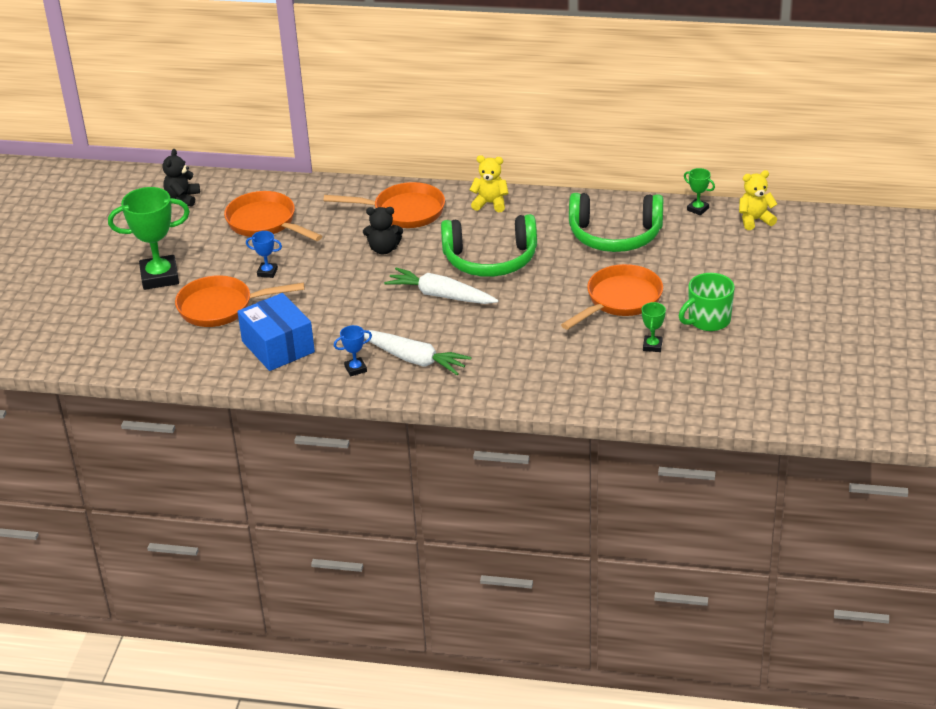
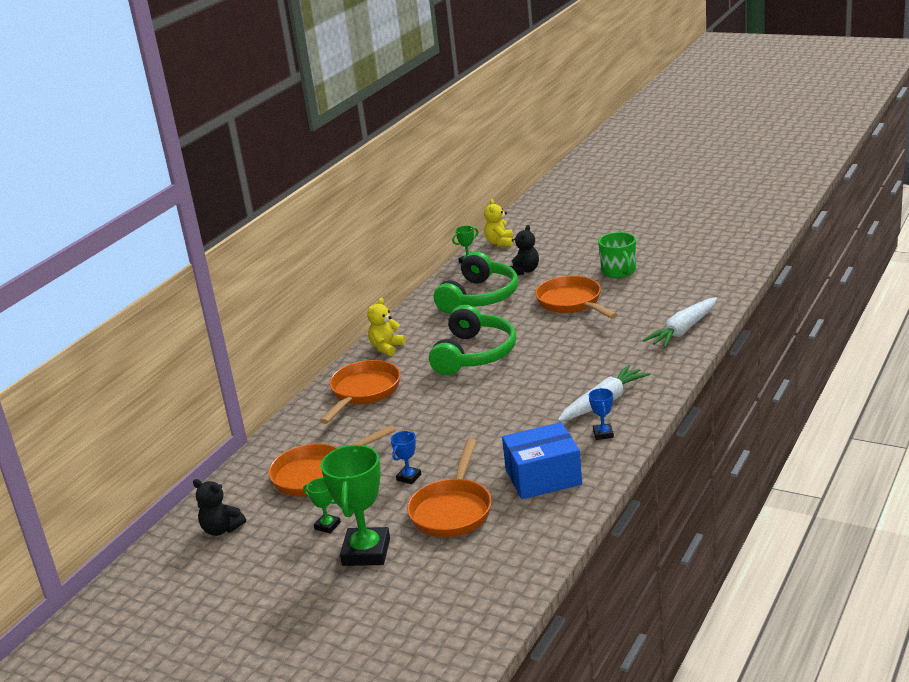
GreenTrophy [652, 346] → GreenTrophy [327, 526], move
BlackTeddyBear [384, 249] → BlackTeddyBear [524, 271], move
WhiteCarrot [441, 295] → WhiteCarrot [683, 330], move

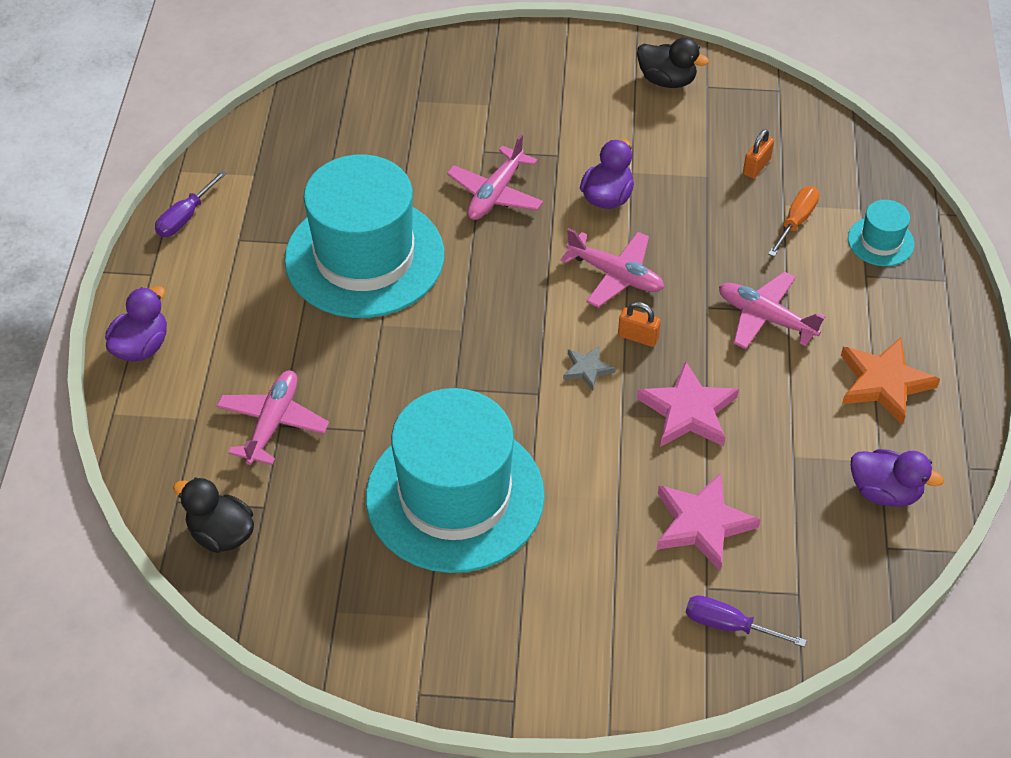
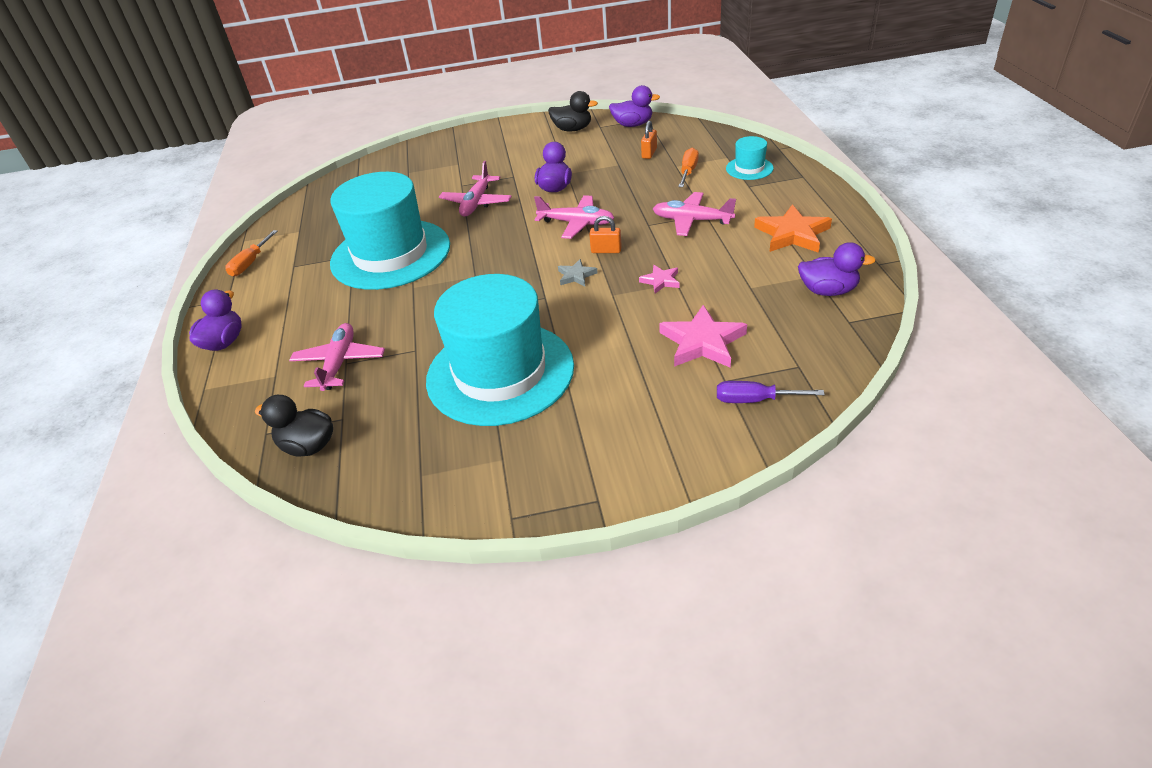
PurpleScrewdriver [185, 217] → OrangeScrewdriver [250, 263]
- → PurpleDuck [633, 125]
PinkStar [688, 411] → PinkStar [660, 281], x0.53

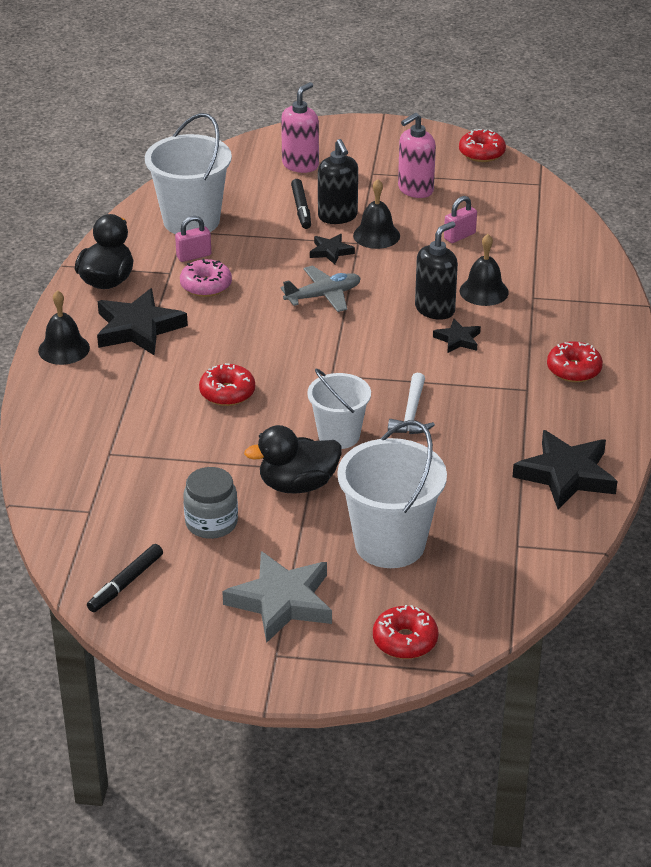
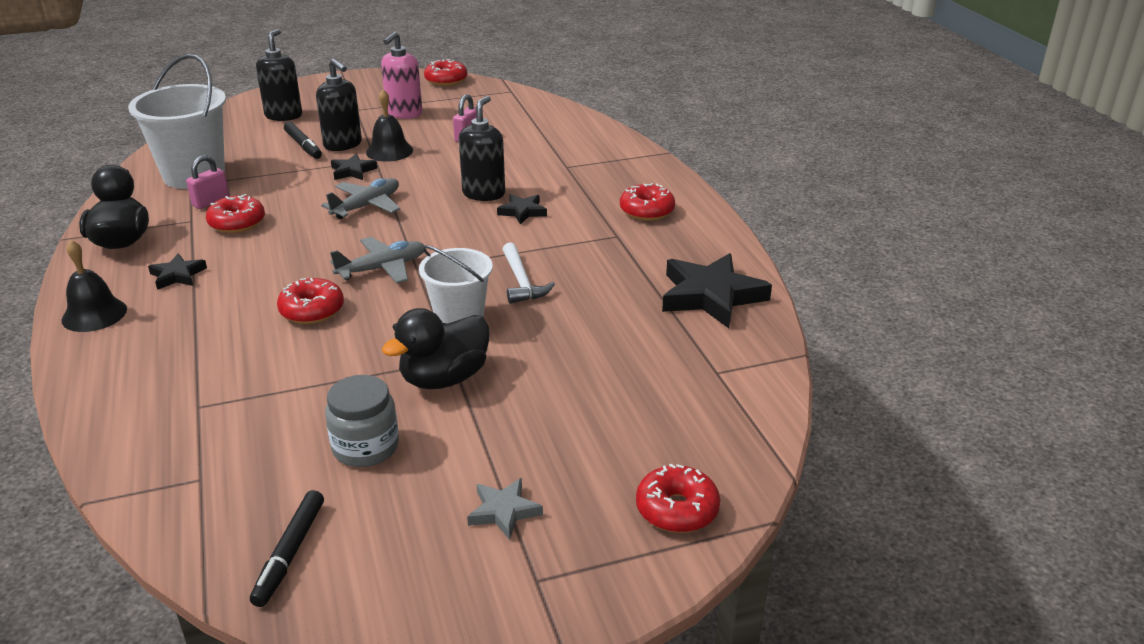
BlackStar [138, 328] → BlackStar [177, 275], x0.51
PinkDonut [206, 286] → RedDonut [237, 223]
PinkSoapDispenser [300, 165] → BlackSoapDispenser [284, 115]
- → GreyPlane [382, 268]
GreyStar [281, 601] → GreyStar [504, 511], x0.51
WhiteBucket [390, 544] → -
BlackBell [484, 291] → -

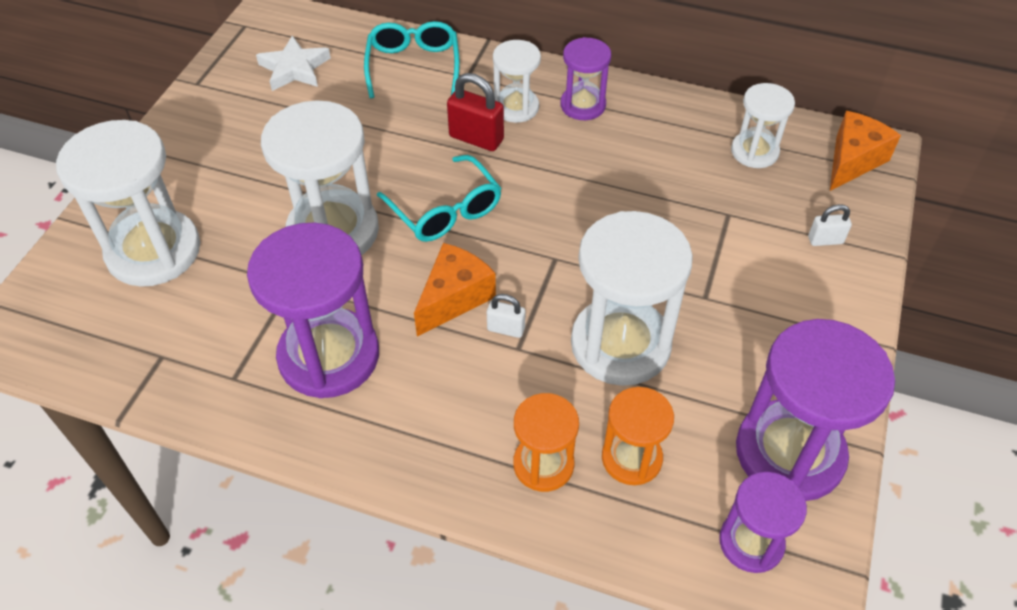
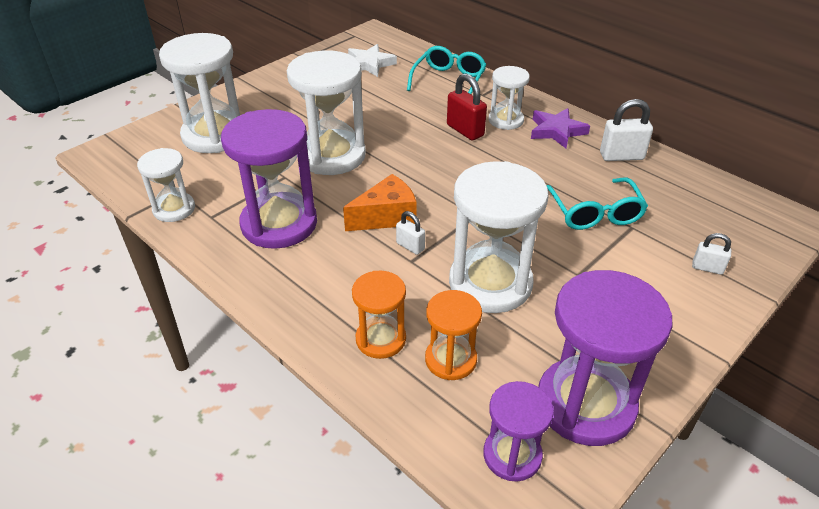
WhiteHourglass [754, 152] → WhiteHourglass [174, 209], move
PurpleHourglass [583, 105] → PurpleStar [556, 131]
TurquoiseGlasses [445, 210] → TurquoiseGlasses [594, 212], move
- → WhitePadlock [621, 156]
OrangeCheese [852, 161] → -

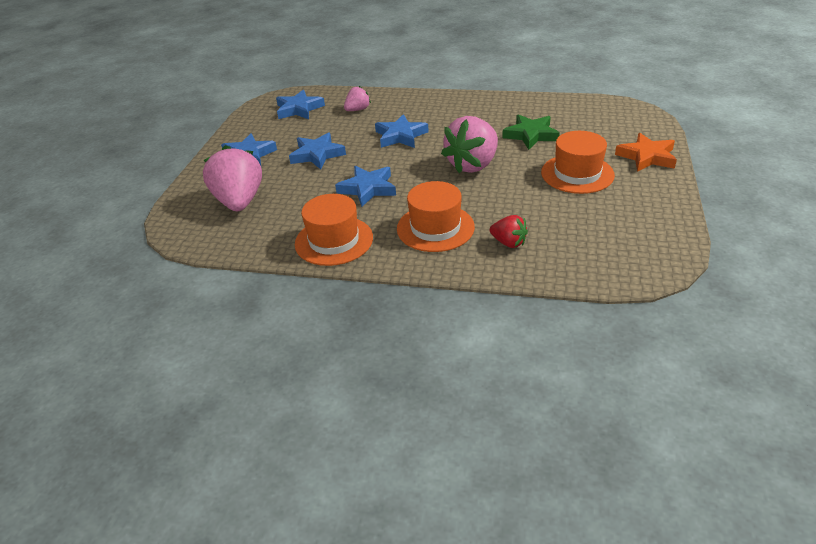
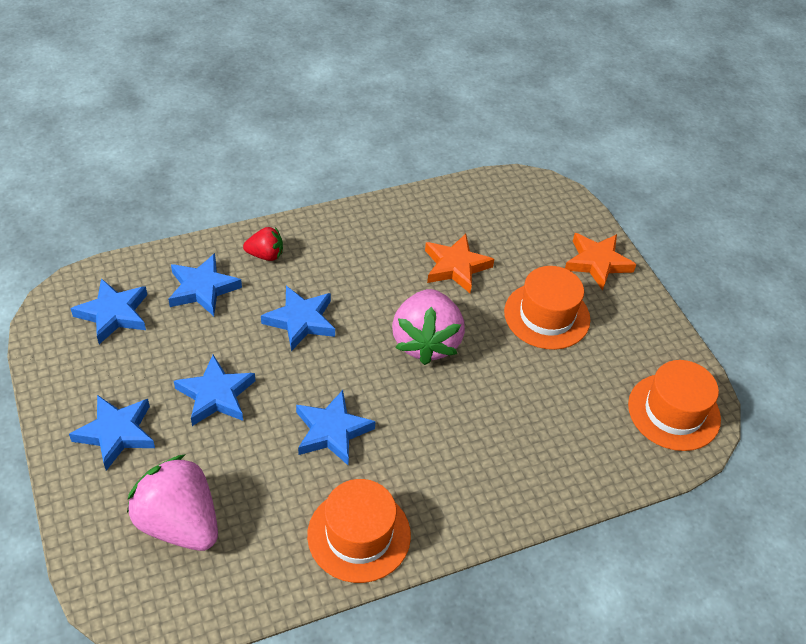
PinkStrawberry [357, 110] → BlueStar [203, 288]
RedStrawberry [508, 243] → RedStrawberry [265, 255], move
GreenStar [531, 135] → OrangeStar [455, 266]
OrangeHat [435, 228] → OrangeHat [674, 412], move

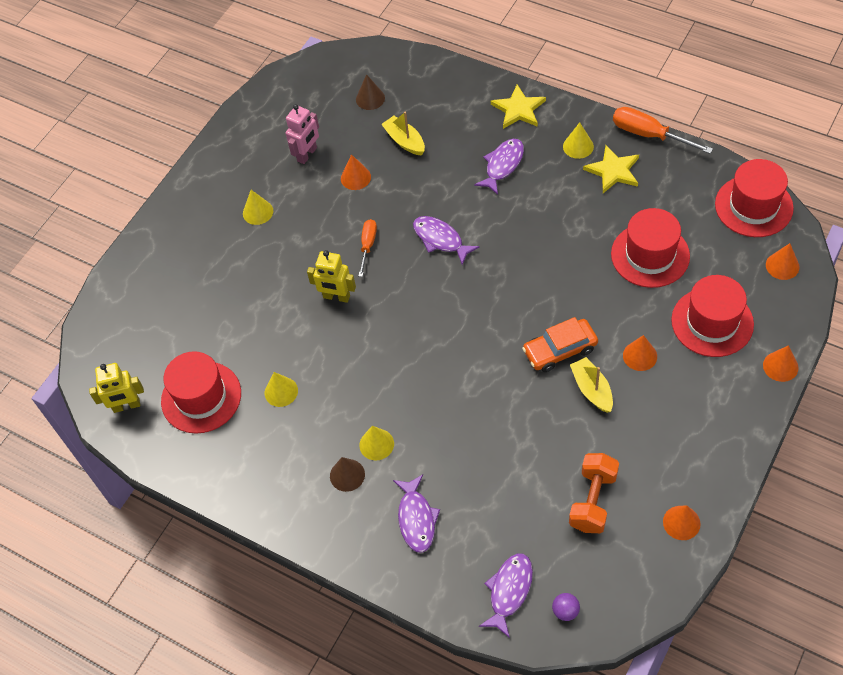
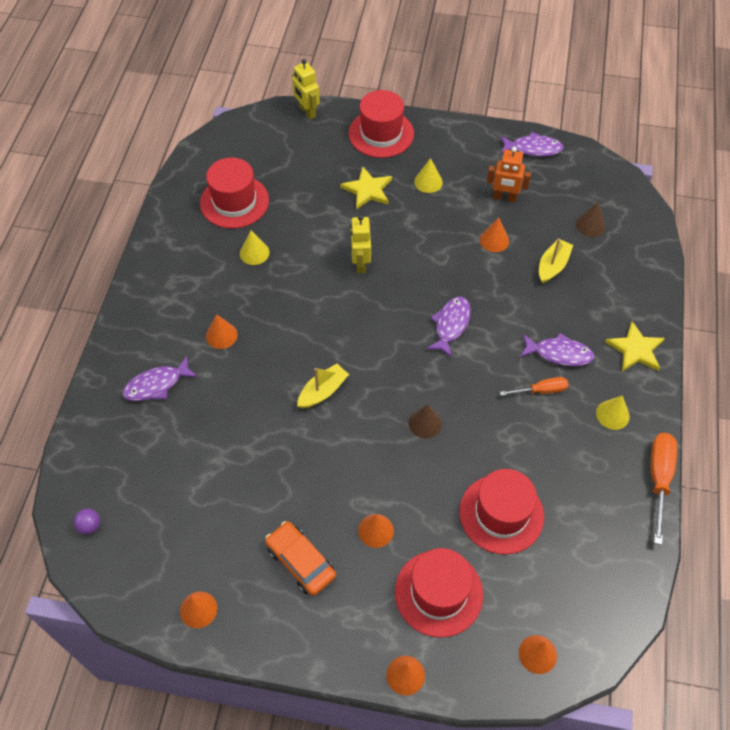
YellowCone [376, 444] → OrangeCone [221, 335]
OrangeCar [560, 350] → OrangeCar [300, 562], move
YellowRobot [126, 406] → YellowRobot [307, 112], move
YellowBoat [592, 389] → YellowBoat [323, 391], move
YellowStar [613, 171] → YellowStar [367, 190], move
RedHat [753, 206] → RedHat [381, 134], move
BrownCone [347, 475] → BrownCone [425, 423], move
PinkRobot [307, 154] → OrangeRobot [504, 197]
PurpleFish [509, 591] → PurpleFish [533, 148], move
OrangeScrewdriver [368, 245] → OrangeScrewdriver [541, 390], move
OrangeDumbbell [593, 500] → -

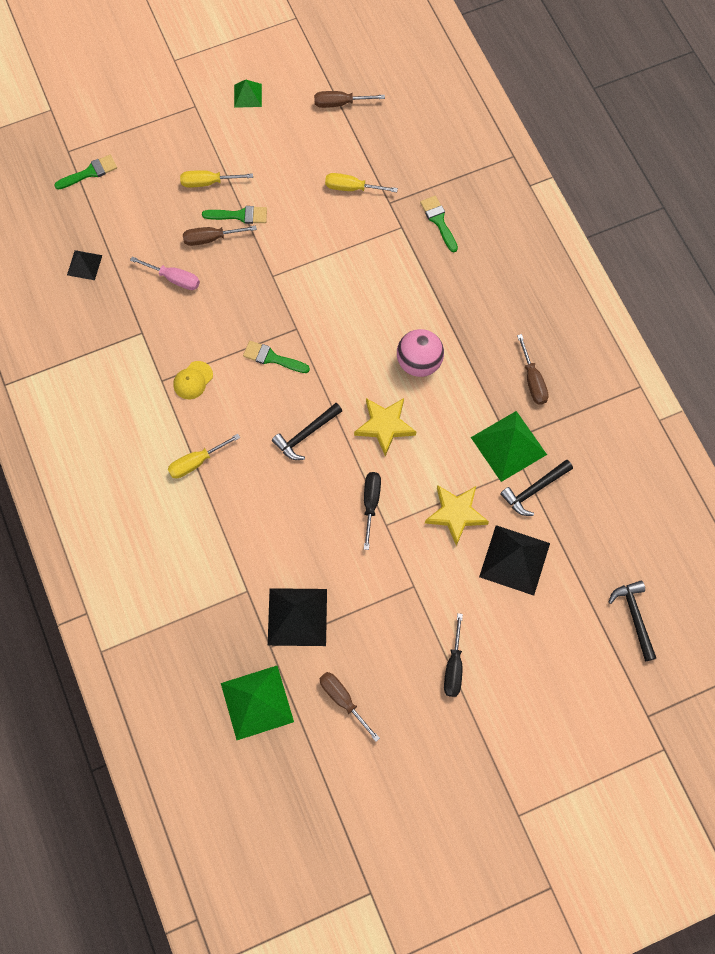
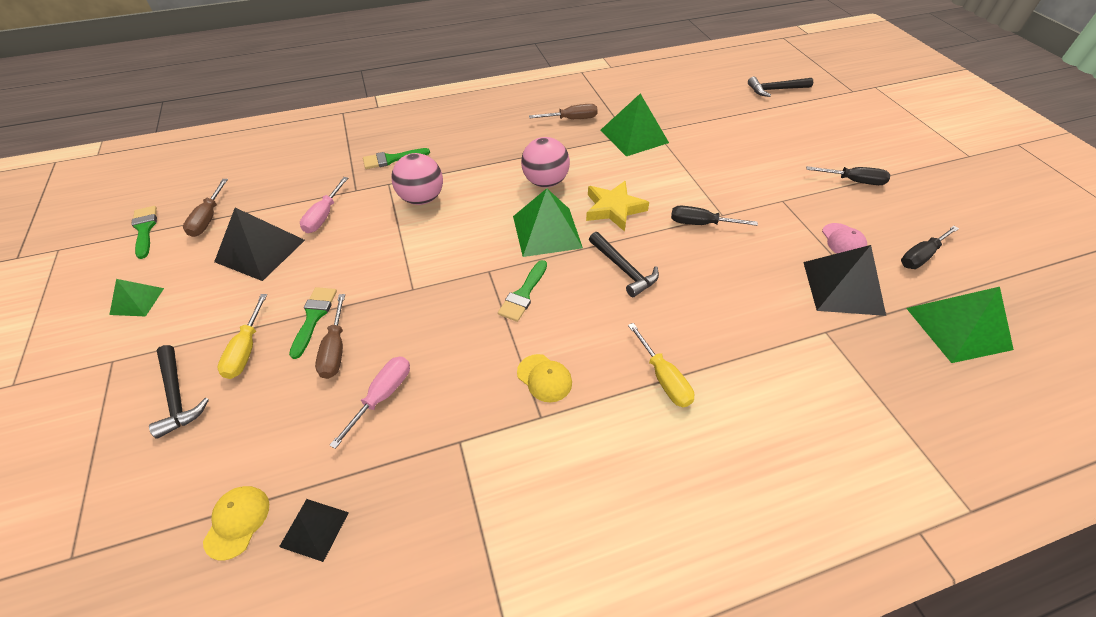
GreenBrush [90, 172] → GreenBrush [145, 229], move
BlackHammer [534, 490] → BlackHammer [177, 396], move
- → YellowCap [237, 522]
BlackPyramid [514, 559] → BlackPyramid [260, 250], move
YellowScrewdriver [352, 188] → PinkScrewdriver [324, 215]
- → PinkBall [422, 198]
- → GreenPyramid [546, 231]
- → PinkCap [843, 241]
BrownScrewdriver [343, 700] → BlackScrewdriver [921, 256]
YellowStar [456, 514] → -

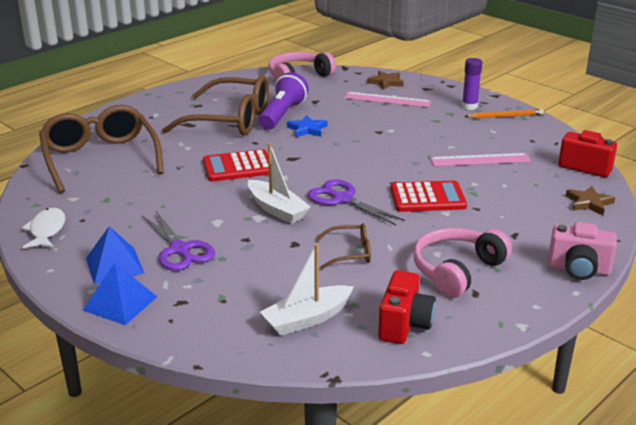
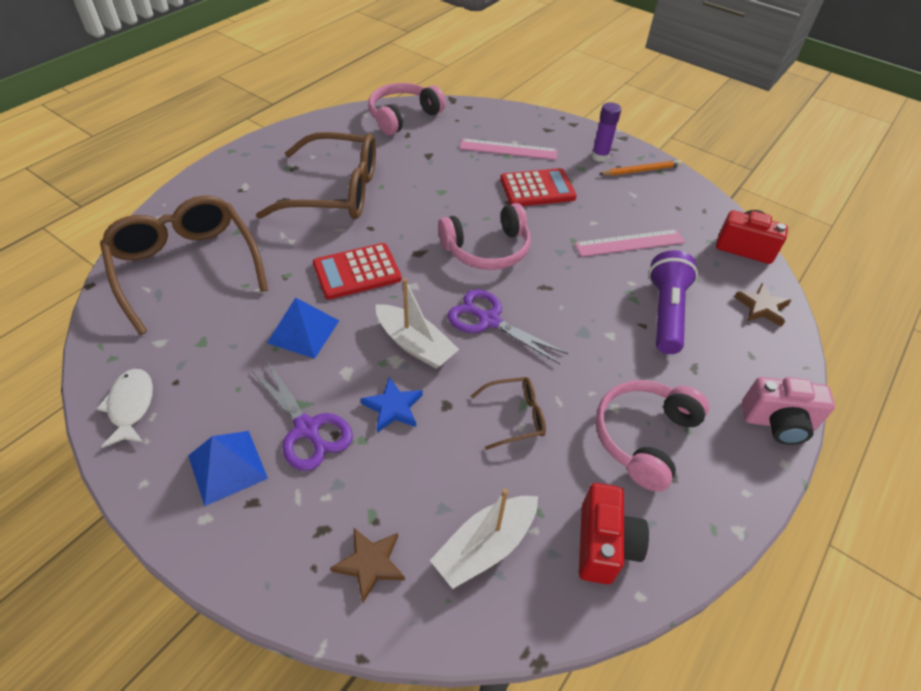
BluePyramid [120, 303] → BluePyramid [303, 331], move
BrownStar [386, 82] → BrownStar [370, 564], move
BlueStar [307, 129] → BlueStar [393, 407], move
- → PinkHeadphones [487, 249]
RedCalculator [427, 198] → RedCalculator [537, 189], move
PurpleFlashlight [282, 115] → PurpleFlashlight [665, 313], move

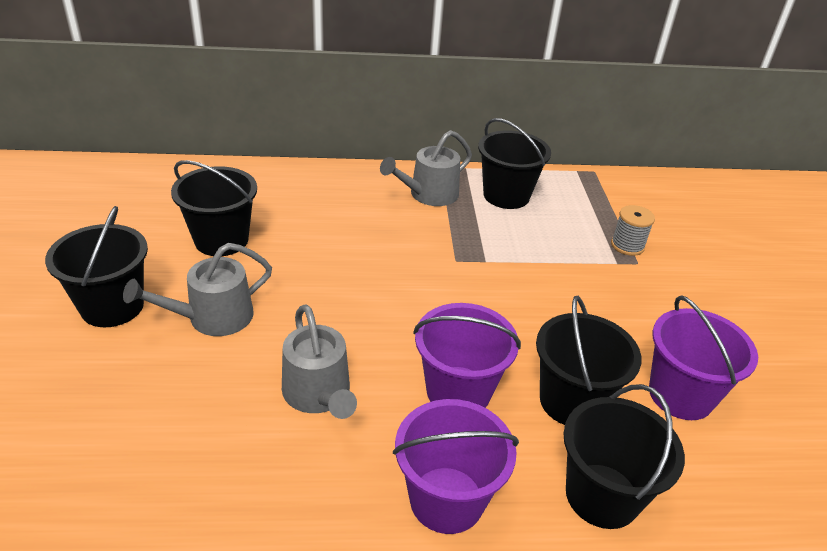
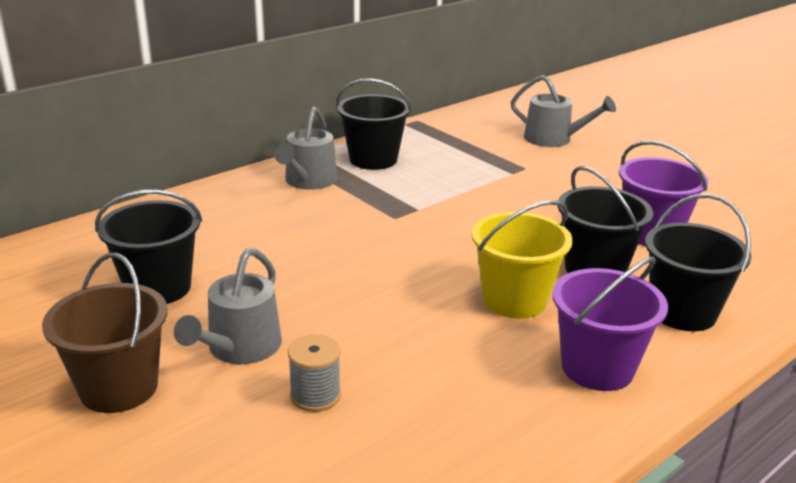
BlackBucket [112, 306] → BrownBucket [119, 387]
GreySpool [627, 245] → GreySpool [315, 395], move
PurpleBucket [458, 391] → YellowBucket [514, 300]
GreyWateringCan [319, 394] → GreyWateringCan [553, 139], move

